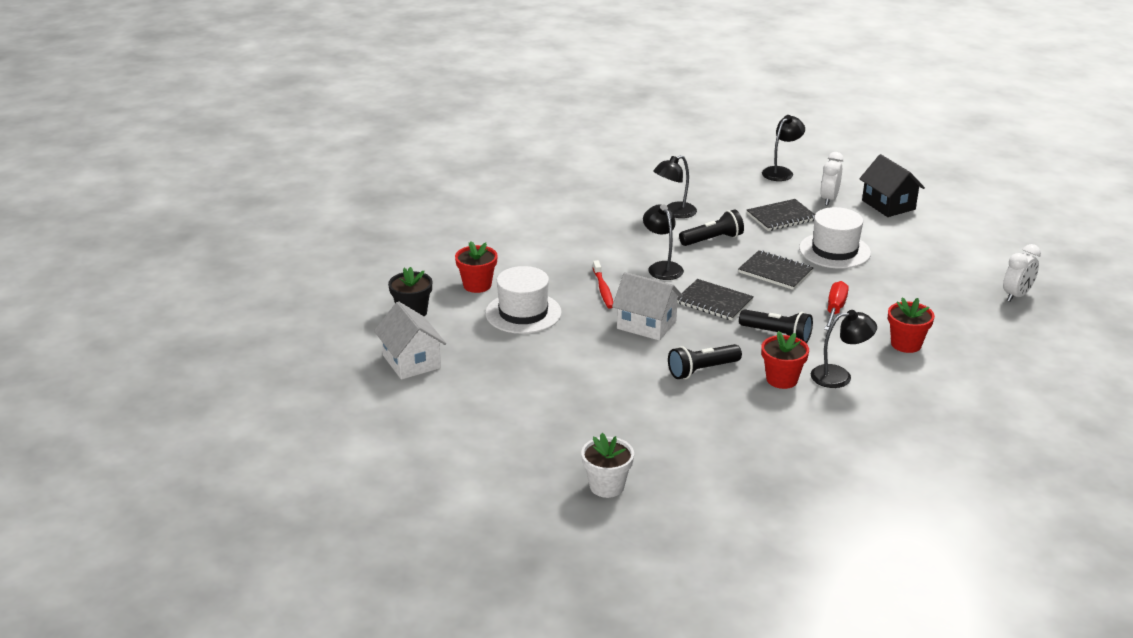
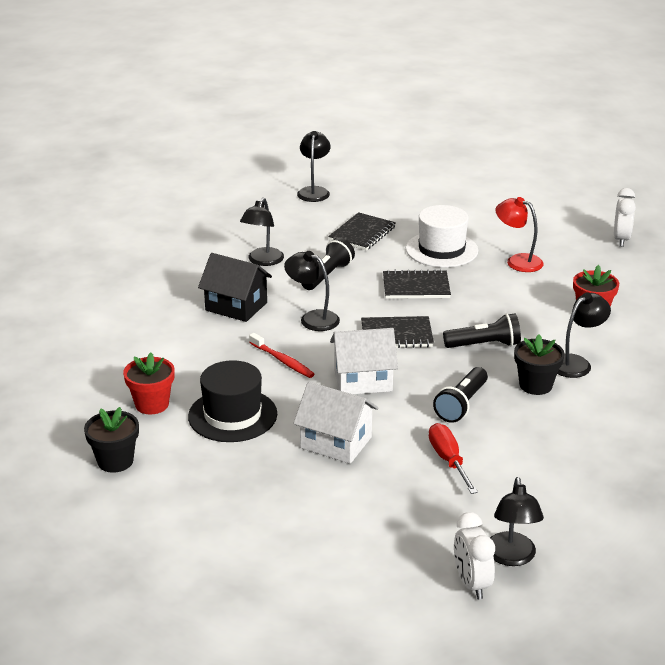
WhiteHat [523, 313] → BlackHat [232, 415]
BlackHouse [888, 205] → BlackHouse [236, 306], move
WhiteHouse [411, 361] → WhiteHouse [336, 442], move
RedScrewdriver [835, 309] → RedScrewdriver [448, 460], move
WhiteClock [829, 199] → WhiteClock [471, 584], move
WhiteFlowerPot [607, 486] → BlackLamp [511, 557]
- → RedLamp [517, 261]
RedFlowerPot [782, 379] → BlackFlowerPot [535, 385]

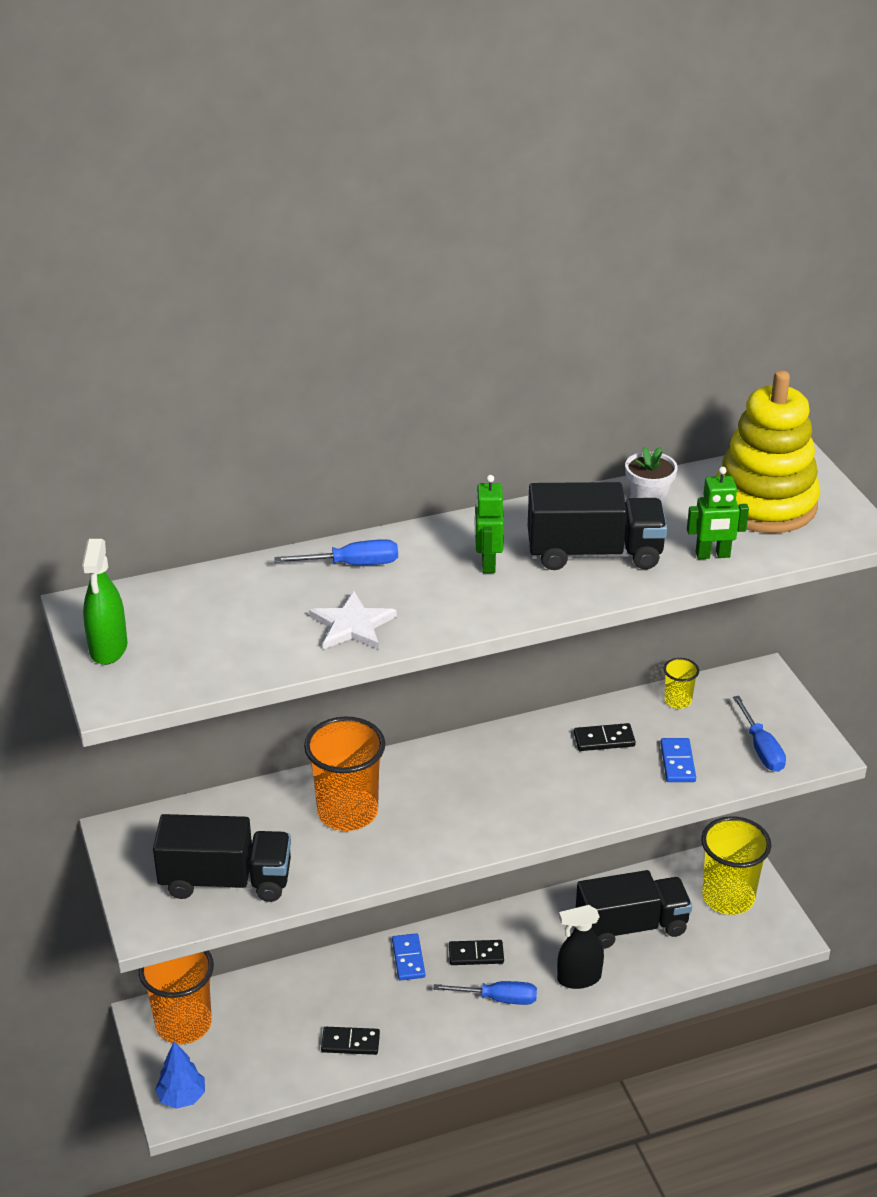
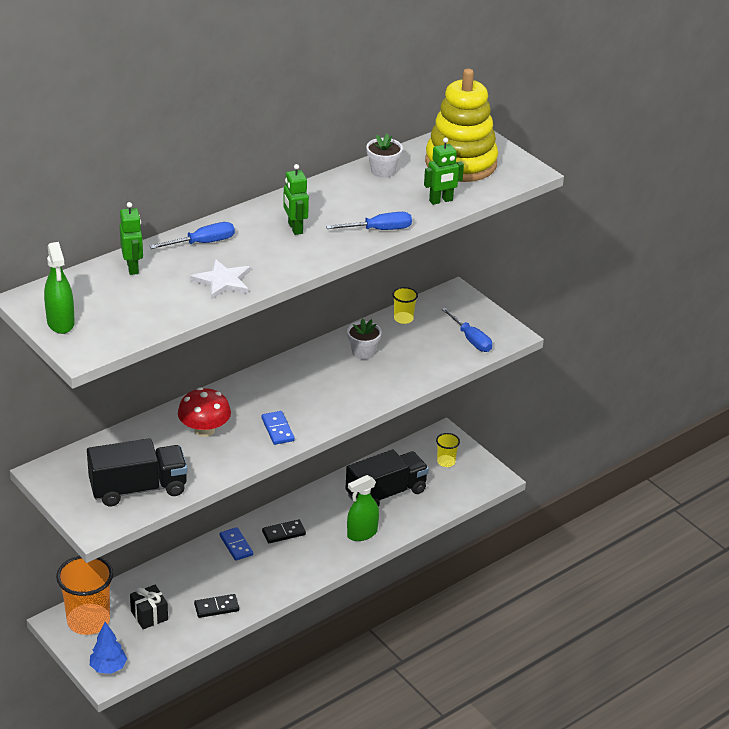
- → GreenRobot [133, 267]
- → BlackGift [149, 615]
OrangeCup [347, 812] → RedMushroom [204, 430]
BlueDomino [677, 762] → BlueDomino [277, 429], move
BlueScrewdriver [498, 998] → BlueScrewdriver [379, 230], move
BlackDomino [604, 740] → WhiteFlowerPot [363, 352]
BlackSprayBottle [579, 978] → GreenSprayBottle [362, 533]
YellowCup [728, 897] → YellowCup [446, 462], x0.48
BlackTruck [594, 553] → -

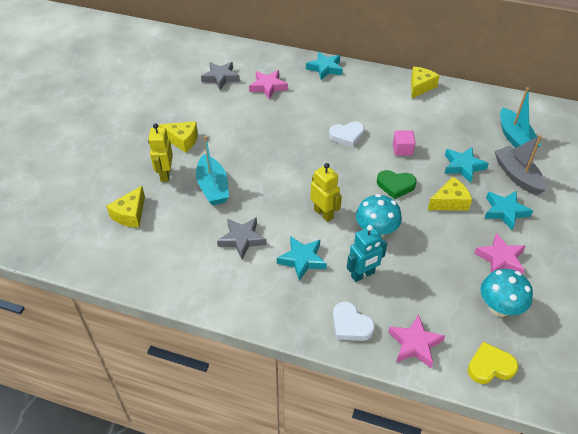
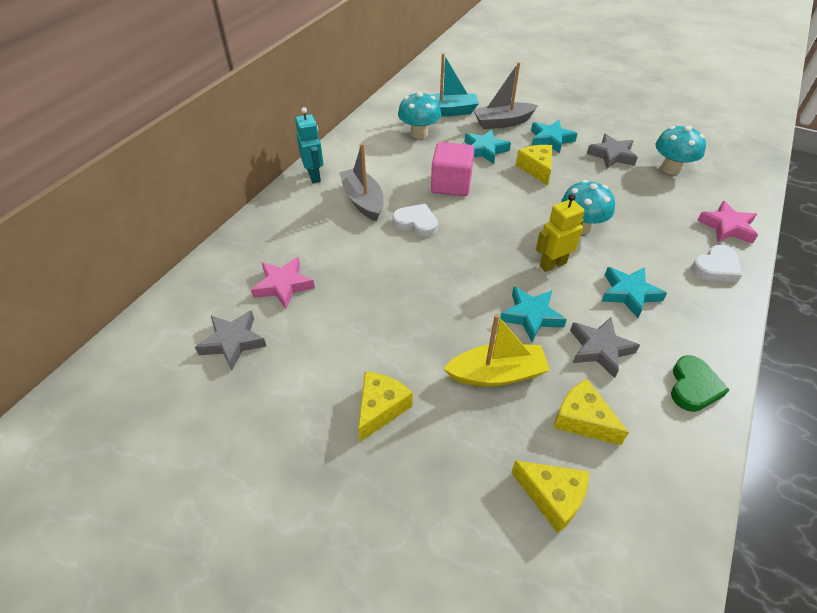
TurquoiseRobot [363, 275] → TurquoiseRobot [314, 176], move
- → GreyBoat [363, 201]
WhiteHeart [347, 136] → WhiteHeart [416, 223], 60 degrees counterclockwise
- → TurquoiseMushroom [419, 134]
PinkCube [402, 150] → PinkCube [451, 185], x1.68
TurquoiseBoat [213, 187] → YellowBoat [497, 374]
TurquoiseStar [325, 68] → TurquoiseStar [531, 316], move
YellowCheese [420, 86] → YellowCheese [582, 420], move
PinkStar [500, 259] → GreyStar [612, 155]
GreenHeart [395, 185] → GreenHeart [693, 387], move
YellowRobot [165, 174] → -
YellowHeart [490, 366] → -

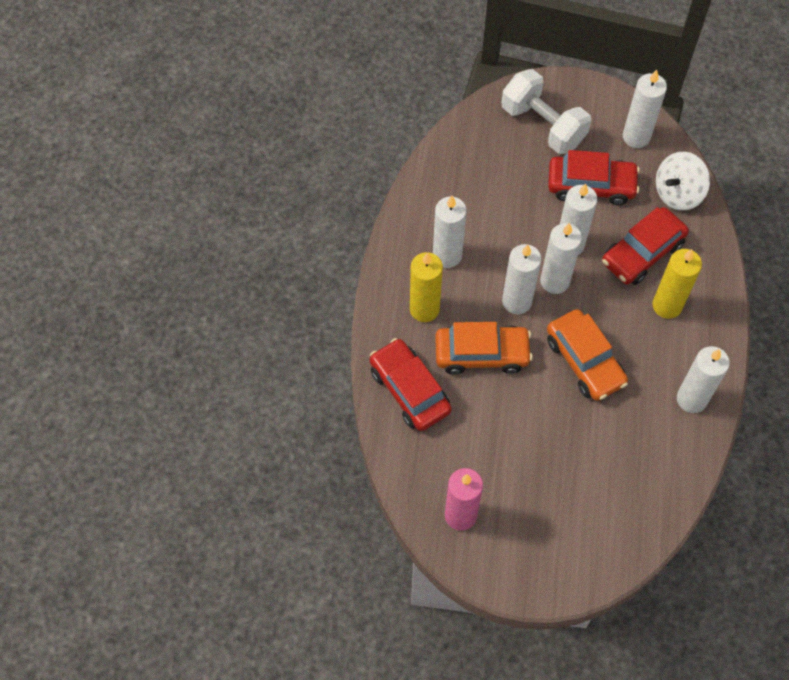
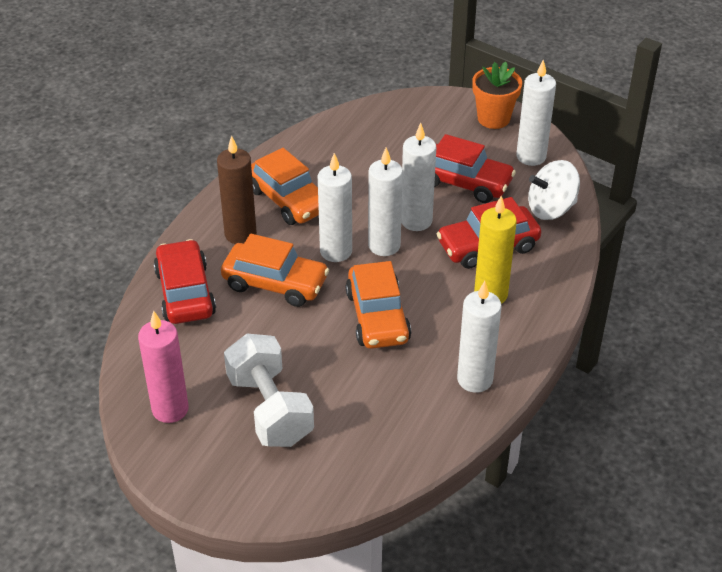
YellowCandle [424, 309] → BrownCandle [240, 234]
WhiteDumbbell [543, 125] → WhiteDumbbell [270, 409], move
WhiteCandle [447, 255] → OrangeCar [288, 199]
- → OrangeFlowerPot [493, 118]

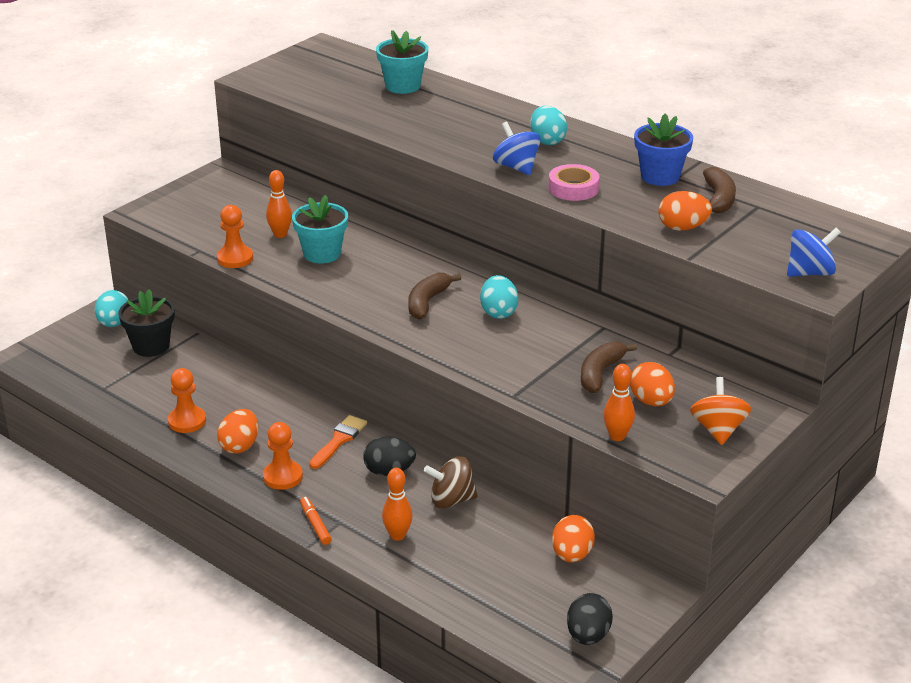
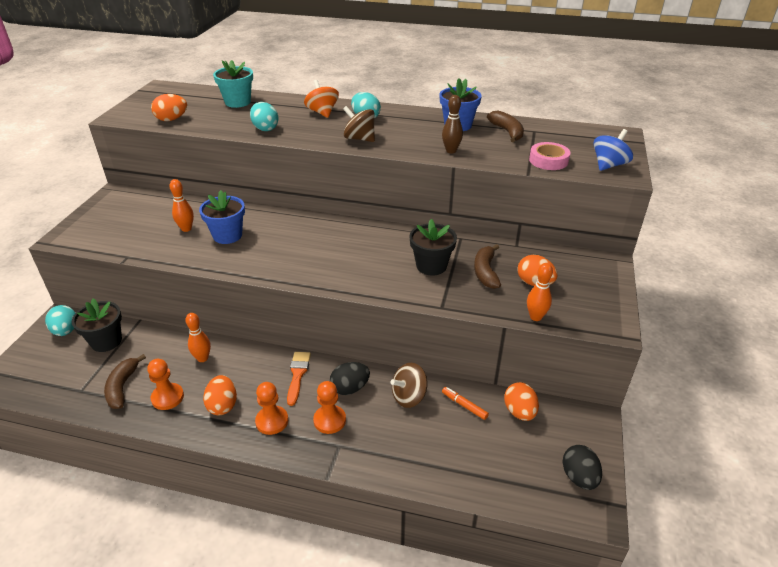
BrownBanana [427, 302] → BrownBanana [122, 387], move
OrangeEgg [682, 228] → OrangeEgg [171, 119], move
OrangeBowlingPin [397, 535] → OrangeBowlingPin [202, 358], move
TurquoiseFlowerPot [322, 254] → BlueFlowerPot [227, 235]
TurquoiseEgg [498, 312] → TurquoiseEgg [265, 128], move
OrangeSpinningTop [718, 430] → OrangeSpinningTop [322, 112], move
OrangePawn [235, 258] → OrangePawn [329, 420], move
BlueSpinningTop [516, 167] → BrownSpinningTop [359, 139]
- → BlackFlowerPot [431, 266]
- → BrownBowlingPin [451, 151]
OrangeMarker [315, 524] → OrangeMarker [464, 405], move
PinkTape [573, 188] → PinkTape [548, 160], move

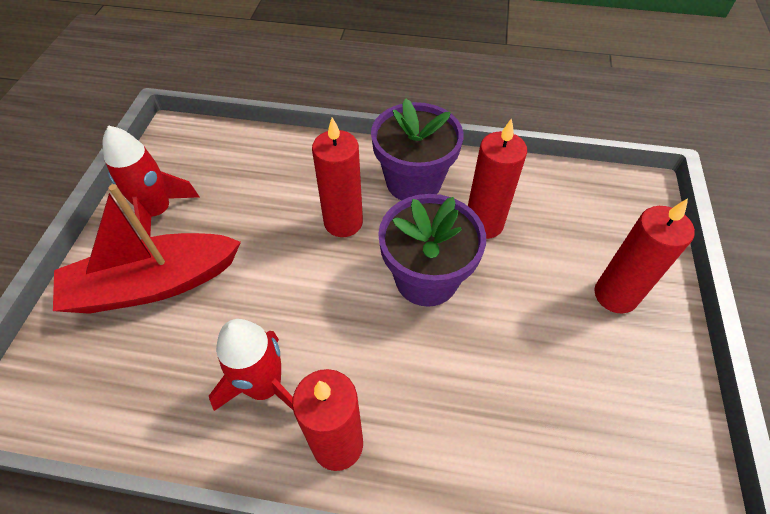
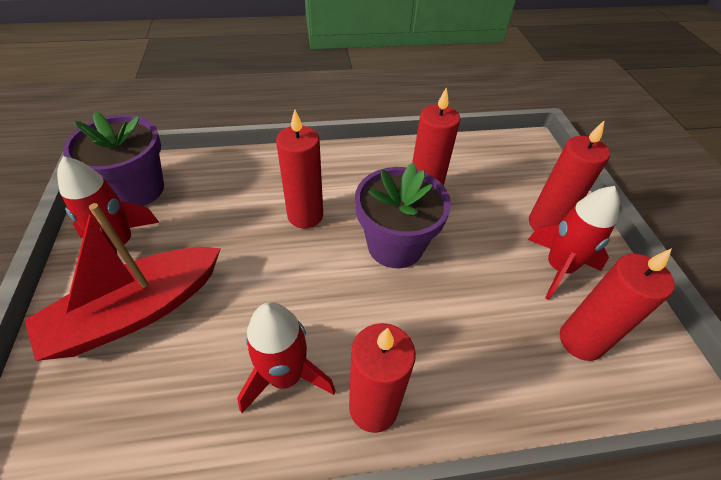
PurpleFlowerPot [413, 182] → PurpleFlowerPot [137, 189], move
- → RedRocket [558, 268]
- → RedCandle [581, 341]

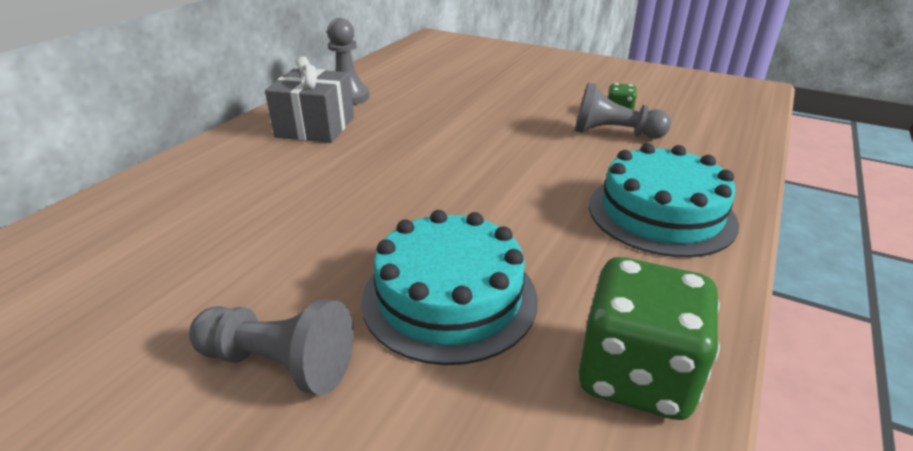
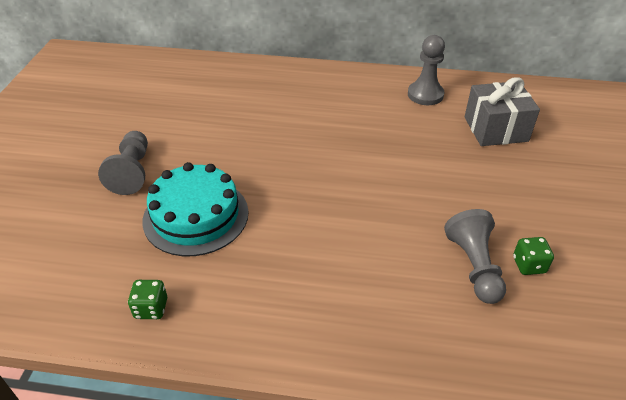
GreenDice [636, 375] → GreenDice [151, 308], x0.48
GreyGift [315, 127] → GreyGift [495, 129], move
TurquoiseCake [661, 213] → -

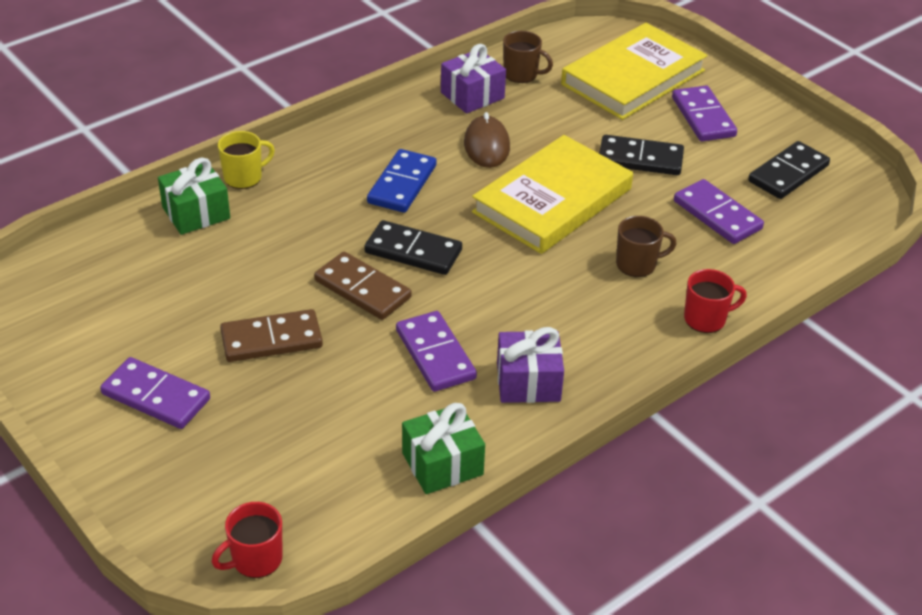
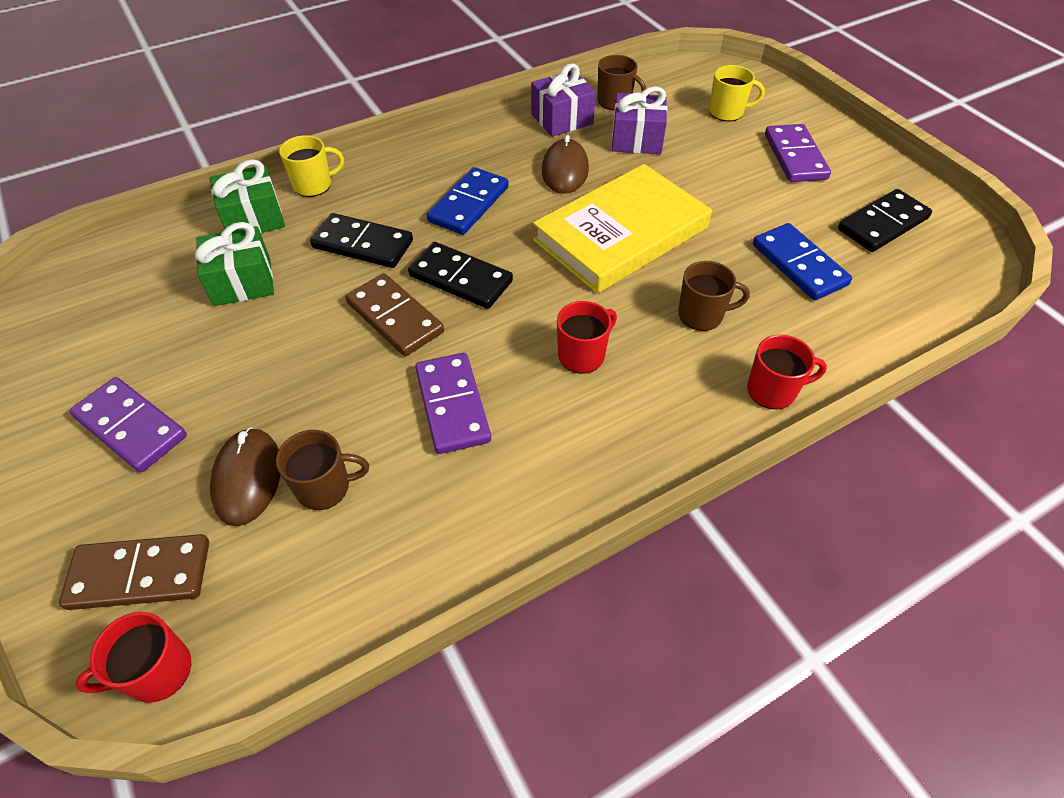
BrownDomino [271, 340] → BrownDomino [140, 575], move
GreenGift [442, 464] → GreenGift [242, 282], move
- → BrownMouse [247, 478]
- → BrownMug [325, 487]
BlackDomino [640, 159] → BlackDomino [363, 244], move
- → RedMug [582, 355]
PurpleGift [528, 382] → PurpleGift [636, 139], move
YellowBook [633, 77] → YellowMug [727, 112]
PurpleDomino [717, 215] → BlueDomino [799, 265]

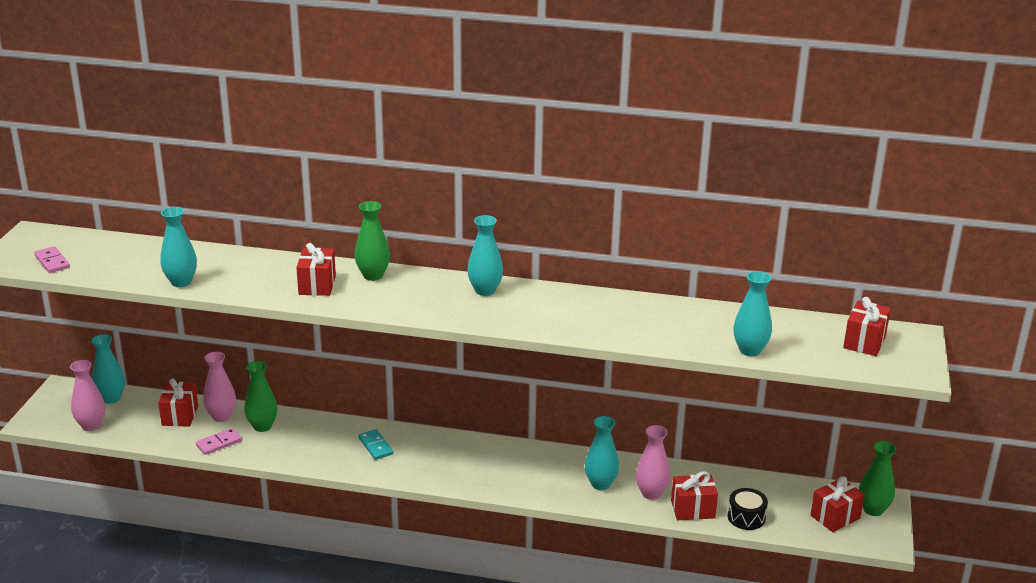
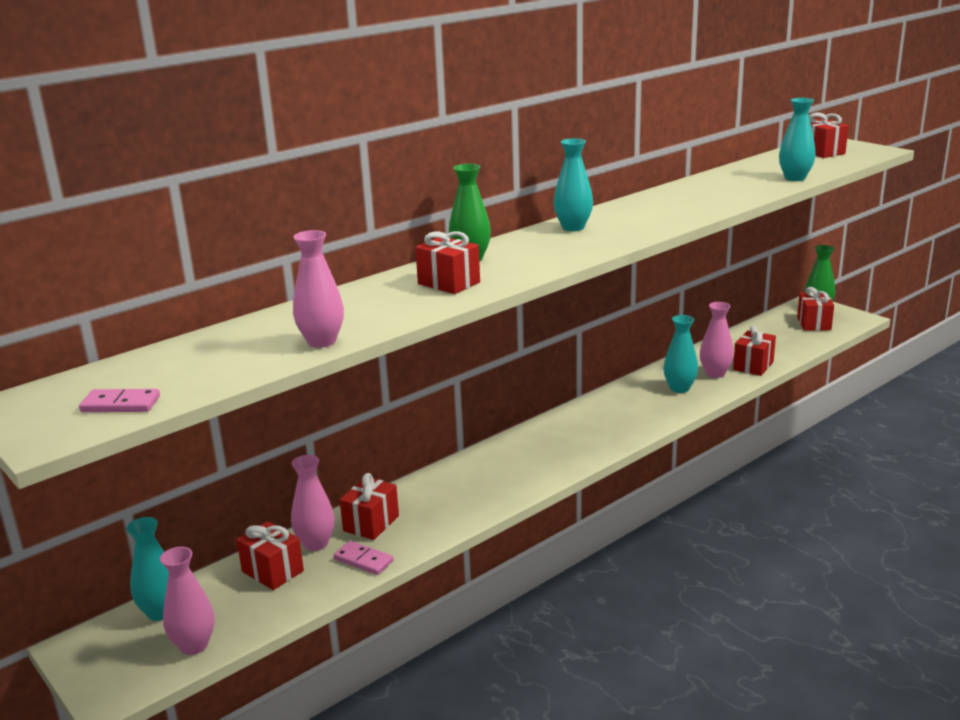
TurquoiseVase [181, 282] → PinkVase [322, 341]
PinkDomino [219, 443] → PinkDomino [363, 560], 60 degrees counterclockwise
GreenVase [262, 426] → RedGift [371, 523]
TurquoiseDomino [375, 446] → -
BlackDrum [746, 517] → -

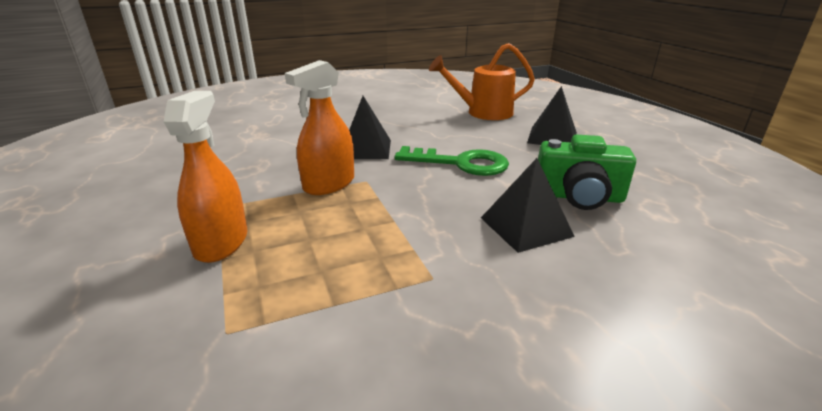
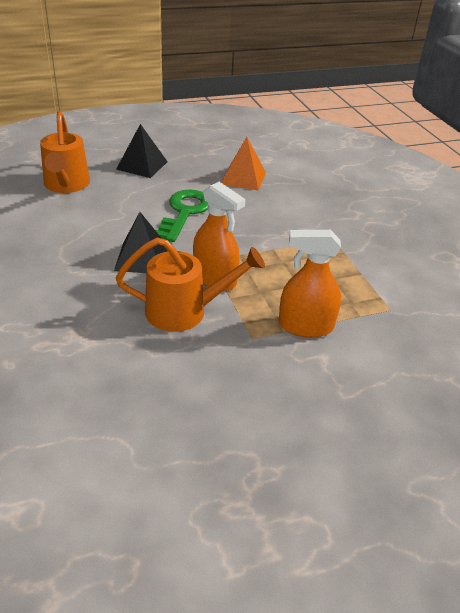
- → OrangeWateringCan [186, 311]
GreenCamera [578, 197] → OrangePyramid [243, 178]
BlackPyramid [525, 227] → -

